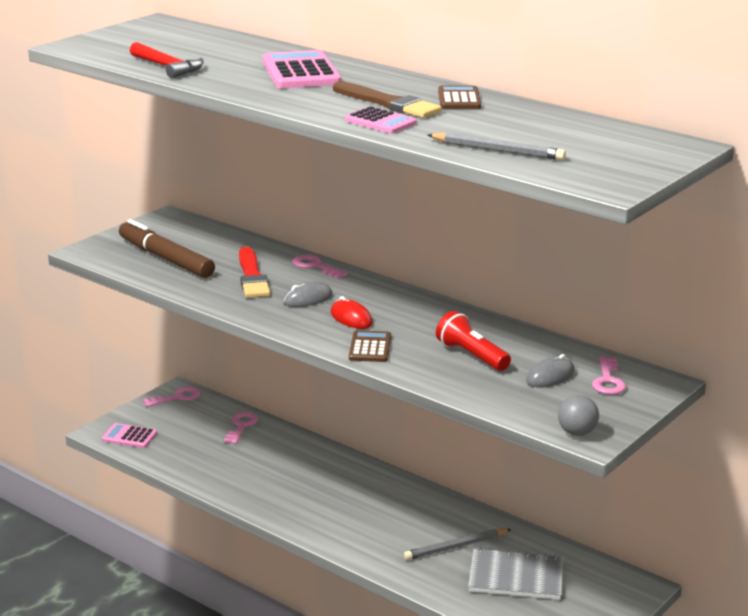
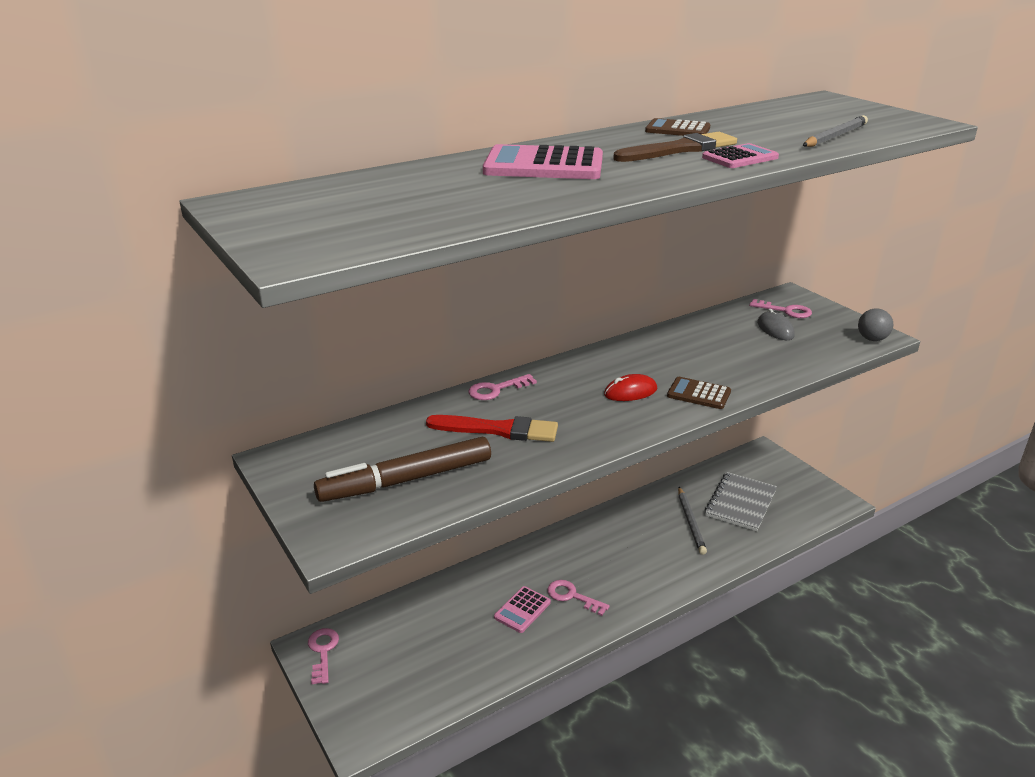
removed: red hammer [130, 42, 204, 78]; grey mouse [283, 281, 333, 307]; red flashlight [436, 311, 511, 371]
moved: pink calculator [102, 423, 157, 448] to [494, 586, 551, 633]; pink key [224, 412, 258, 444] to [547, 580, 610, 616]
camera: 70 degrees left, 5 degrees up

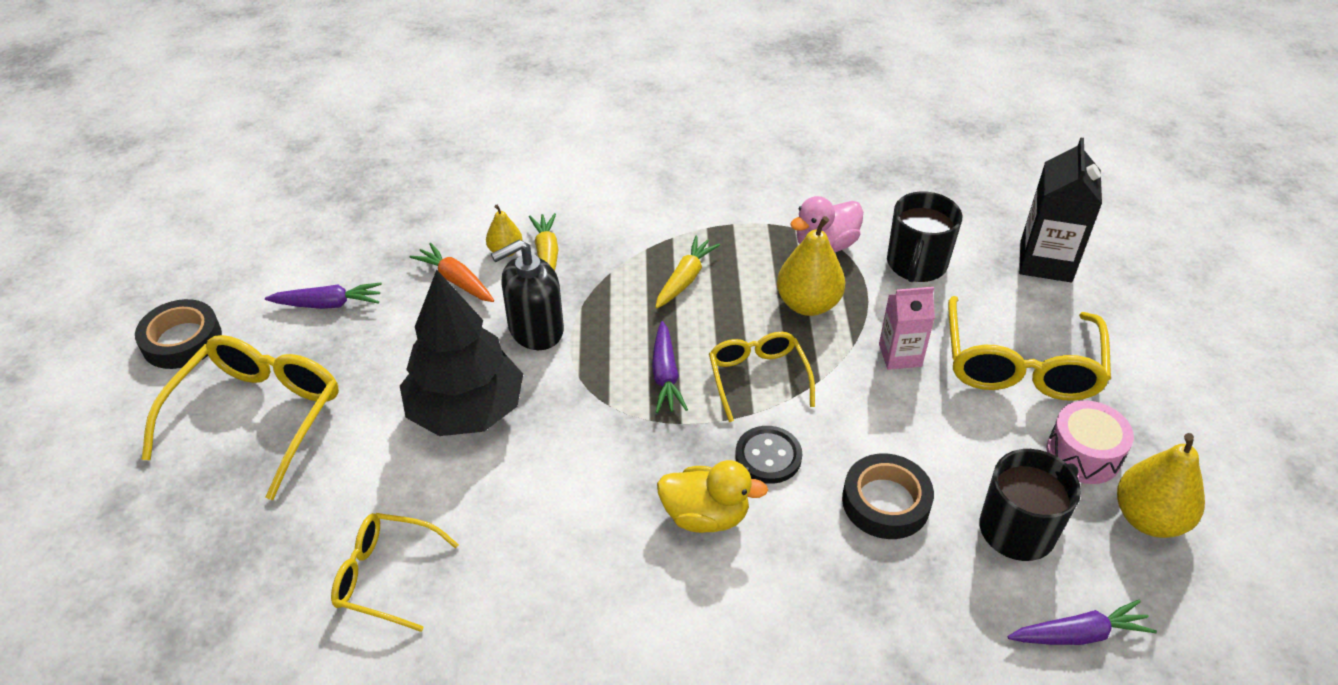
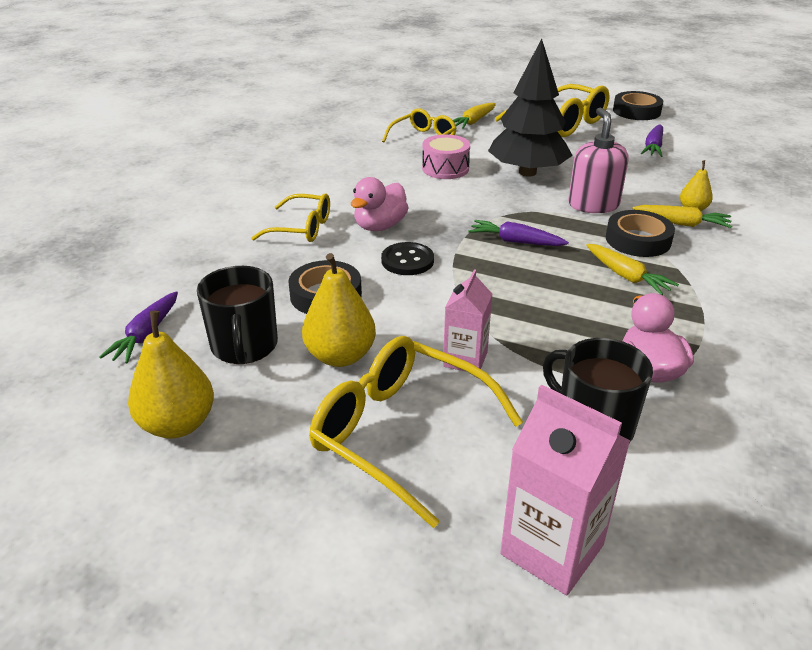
removed: orange carrot [410, 243, 494, 302]
added: yellow carrot [453, 103, 496, 129]; black tape [606, 210, 675, 257]
moved: yellow glasses [709, 332, 815, 422] to [251, 194, 330, 242]; yellow pear [777, 216, 845, 316] to [302, 253, 376, 367]; pink drum [1046, 401, 1134, 484] to [422, 134, 470, 179]
recoloured: black soap dispenser [491, 240, 564, 350] to pink soap dispenser [568, 108, 629, 213]; yellow duck [657, 460, 768, 533] to pink duck [351, 177, 409, 231]; black carton [1019, 137, 1102, 282] to pink carton [500, 384, 631, 595]
camera: 115 degrees right, 10 degrees down

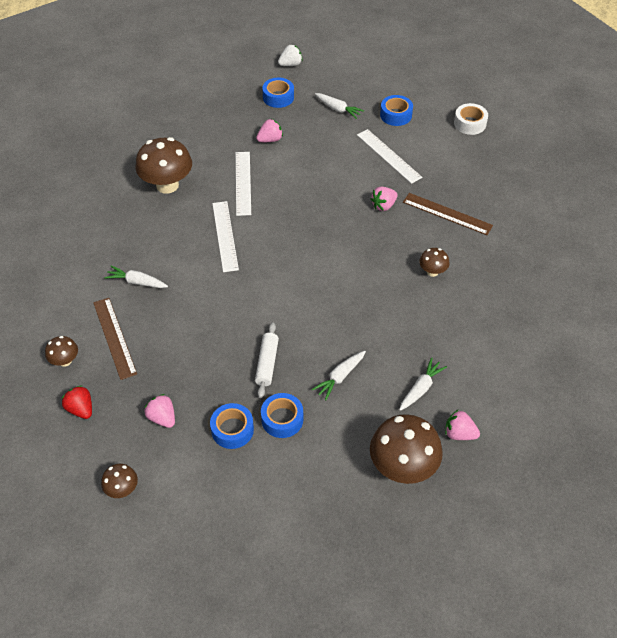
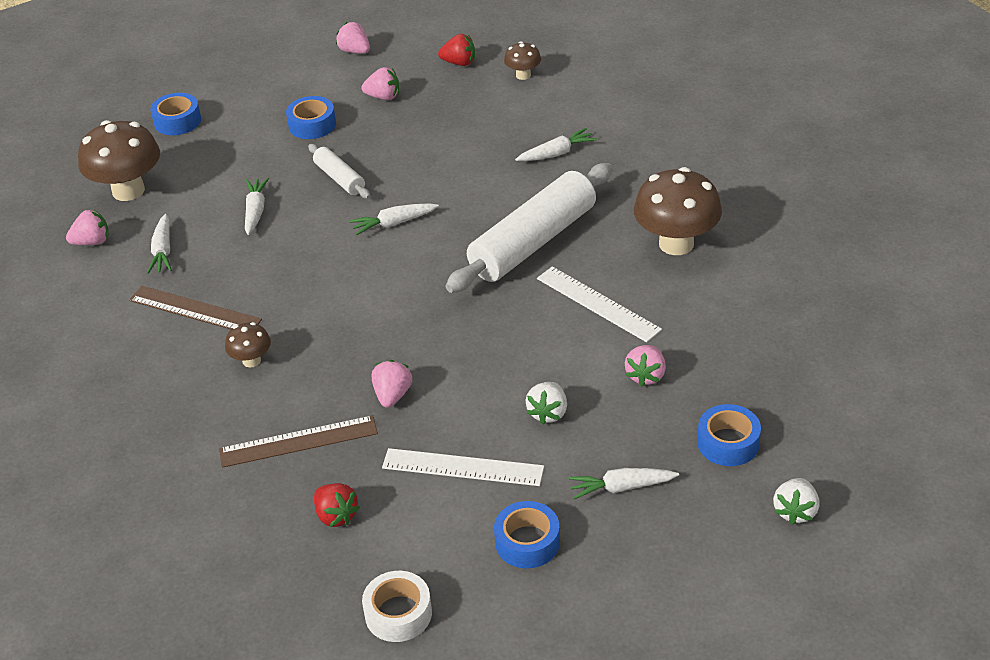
added: red strawberry [314, 483, 360, 527]; white carrot [349, 203, 439, 235]; white strawberry [526, 382, 567, 425]
moved: brown ruler [93, 298, 137, 380] to [129, 286, 262, 329]; blue tape [261, 393, 303, 438] to [150, 93, 201, 135]
replaced: brown mushroom [101, 464, 138, 498] to pink strawberry [336, 22, 370, 54]; white ruler [212, 201, 239, 272] to white rolling pin [446, 163, 613, 293]
camera: 140 degrees right, 10 degrees down

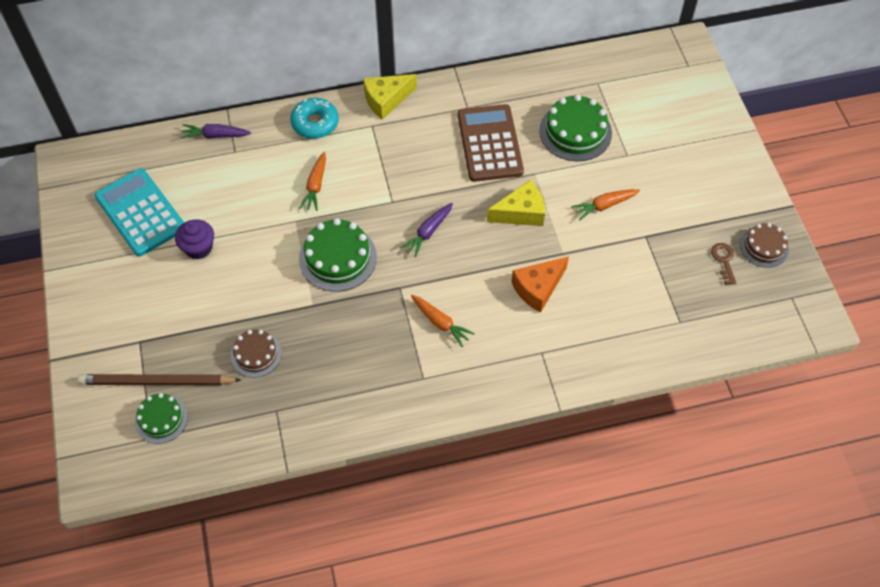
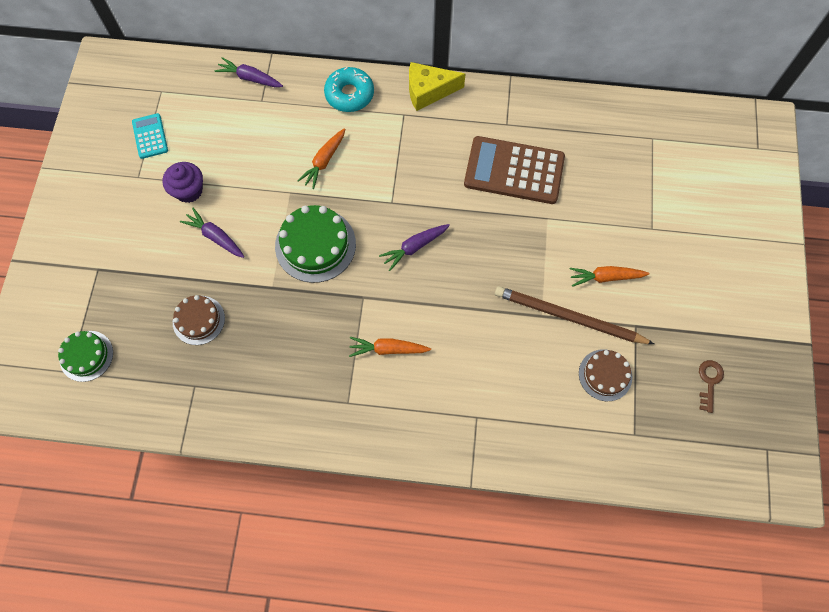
removed: yellow cheese [487, 180, 545, 226]; orange cheese [511, 256, 569, 313]; green cake [539, 94, 612, 161]
added: purple carrot [180, 208, 244, 258]
moved: brown pencil [77, 374, 241, 385] to [495, 286, 654, 344]; brown cake [740, 223, 789, 268] to [579, 349, 632, 401]
turned: orange carrot [411, 295, 475, 347] = [349, 337, 431, 357] 120 degrees clockwise; brown calculator [458, 104, 524, 182] = [464, 136, 565, 204] 90 degrees counterclockwise
resized: turquoise calculator [94, 168, 184, 256] = [132, 113, 168, 159] x0.50
camera: 20 degrees right, 10 degrees up

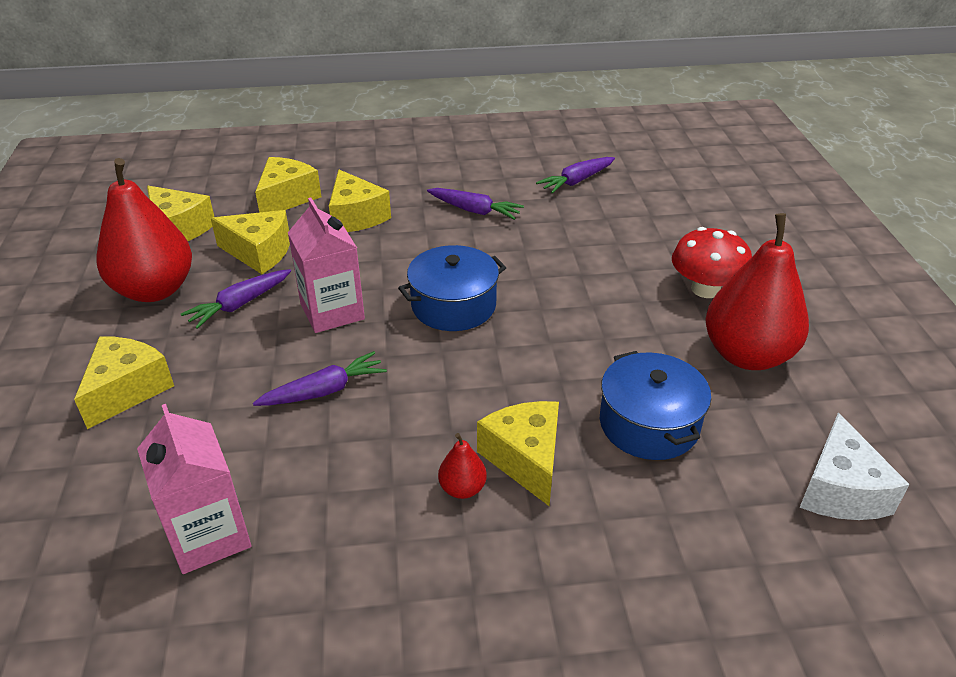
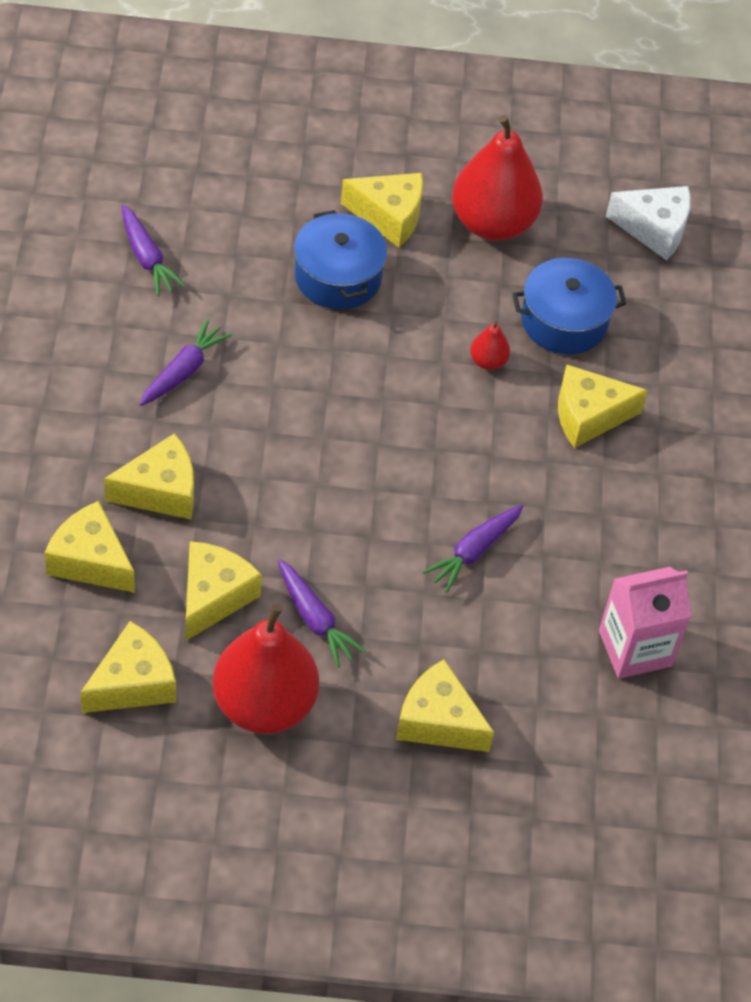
removed: pink carton [288, 198, 365, 333]
moved: blue pot [398, 245, 506, 331] to [294, 210, 387, 309]; red pear [438, 433, 487, 499] to [470, 321, 510, 370]
replaced: red mushroom [672, 227, 752, 298] to yellow cheese [341, 173, 423, 248]
turned: purple carrot [253, 351, 387, 406] = [422, 505, 523, 593] 120 degrees counterclockwise
camera: 85 degrees left, 15 degrees up

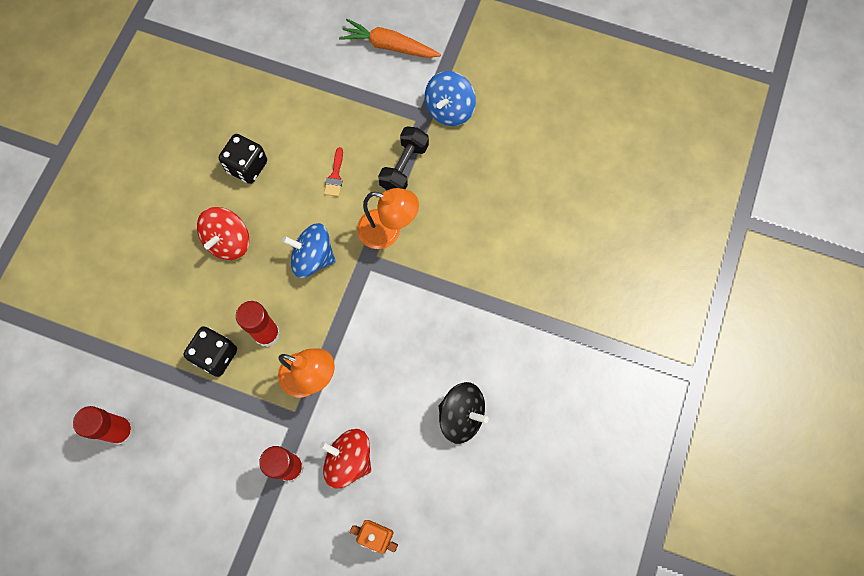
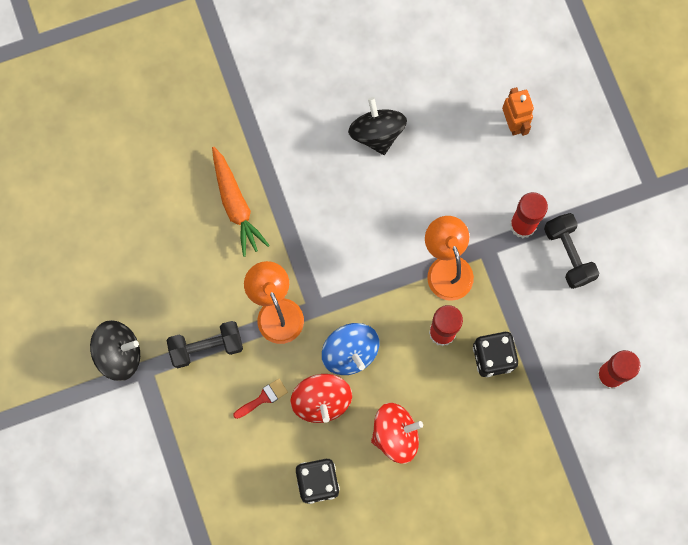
added: black dumbbell [544, 213, 599, 289]
moved: red spinning top [320, 429, 371, 488] to [290, 374, 352, 423]; orange carrot [339, 19, 441, 58] to [212, 147, 270, 257]
recoloured: blue spinning top [425, 71, 476, 126] to black spinning top [90, 320, 140, 381]
camera: 130 degrees left, 5 degrees up

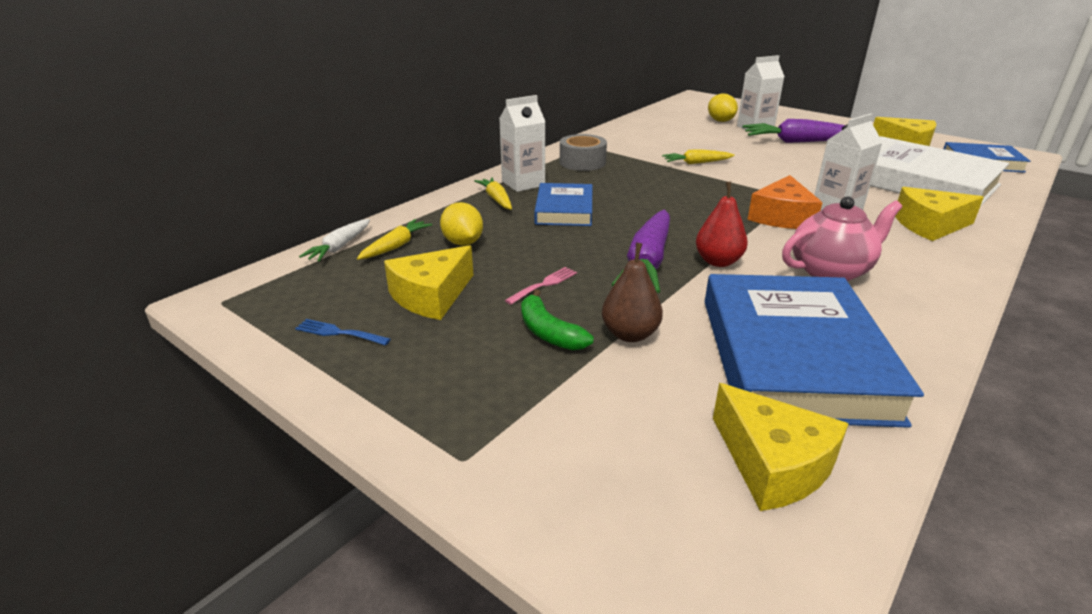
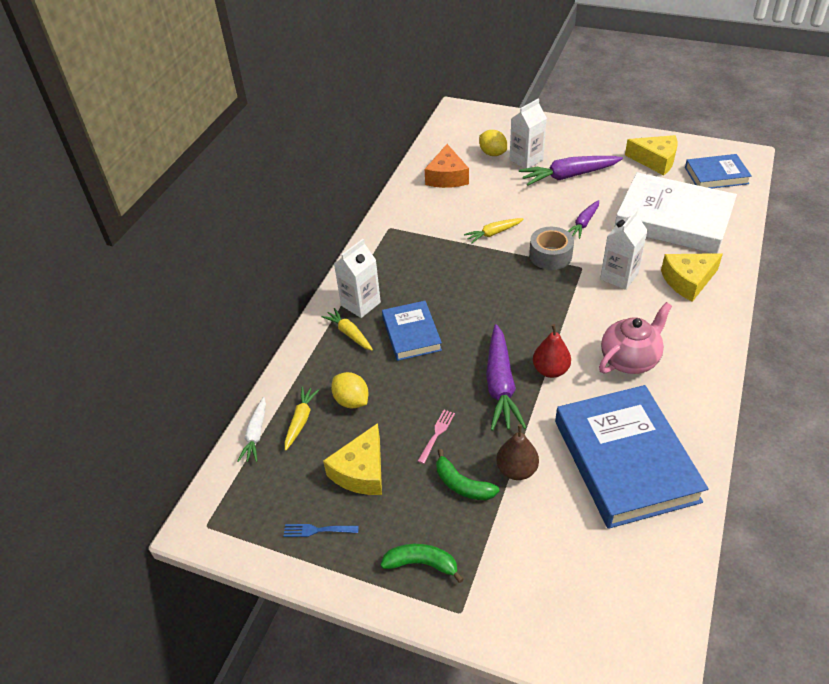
removed: yellow cheese [713, 383, 849, 511]
added: green banana [381, 544, 464, 583]; purple carrot [568, 200, 599, 239]
moved: grey tape [560, 134, 607, 171] to [529, 227, 574, 270]; orange cheese [747, 175, 823, 229] to [425, 144, 469, 188]
camera: 15 degrees left, 15 degrees up

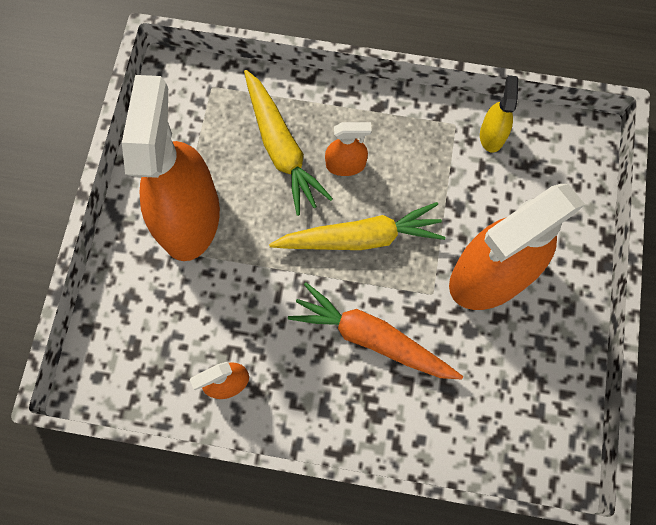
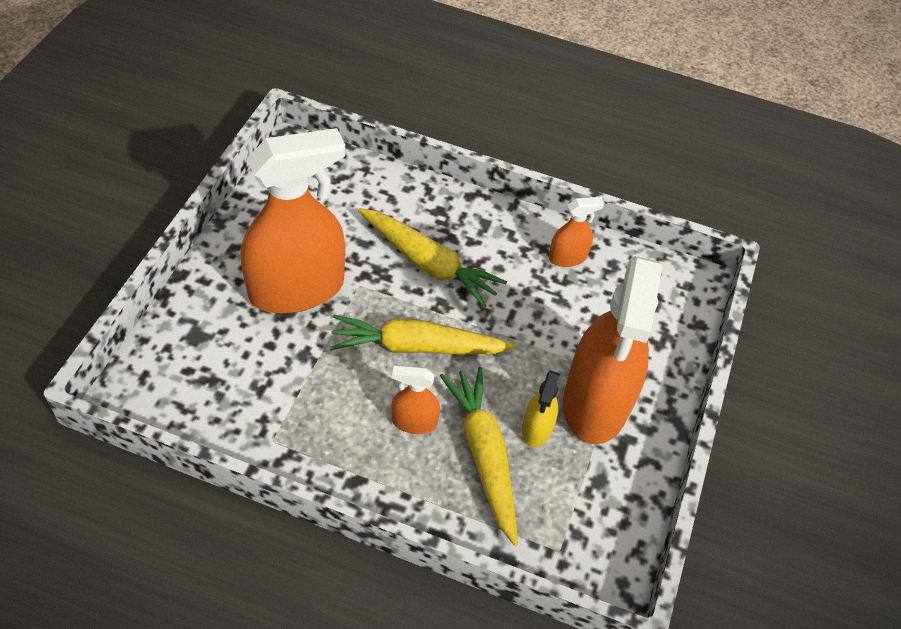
moved: yellow spray bottle [480, 75, 518, 153] to [522, 371, 560, 447]
recoloured: orange carrot [288, 282, 463, 380] to yellow carrot [358, 208, 507, 308]
camera: 175 degrees left, 20 degrees down

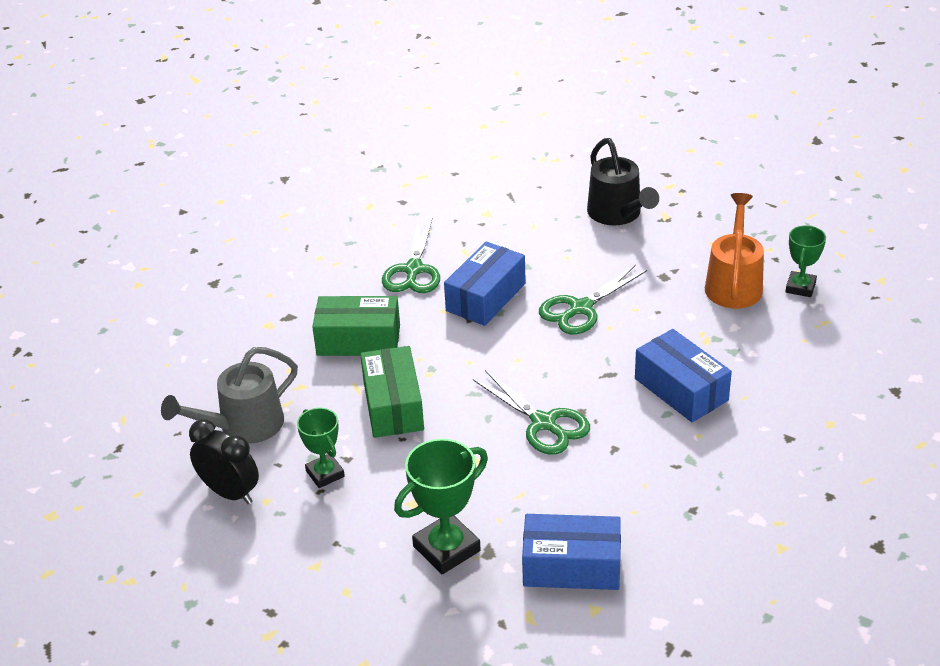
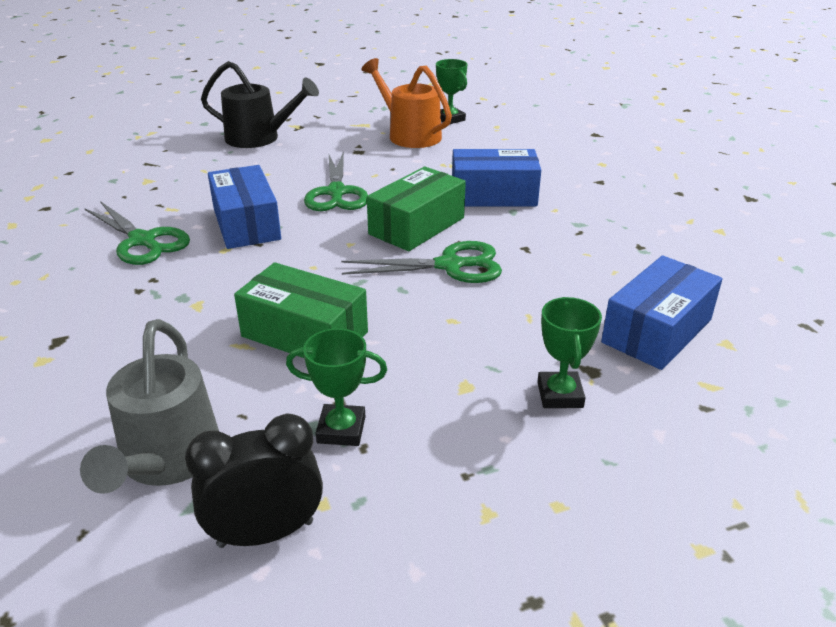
moved: green box [312, 296, 400, 356] to [367, 167, 466, 251]
resized: green trophy [394, 439, 488, 574] = [537, 297, 602, 408] x0.63
camera: 55 degrees left, 5 degrees down

